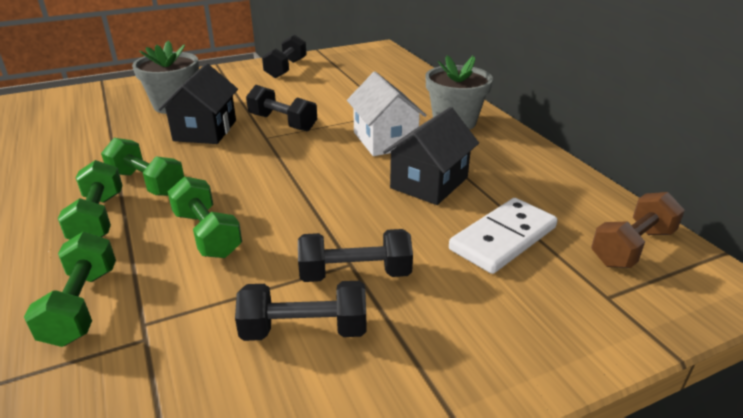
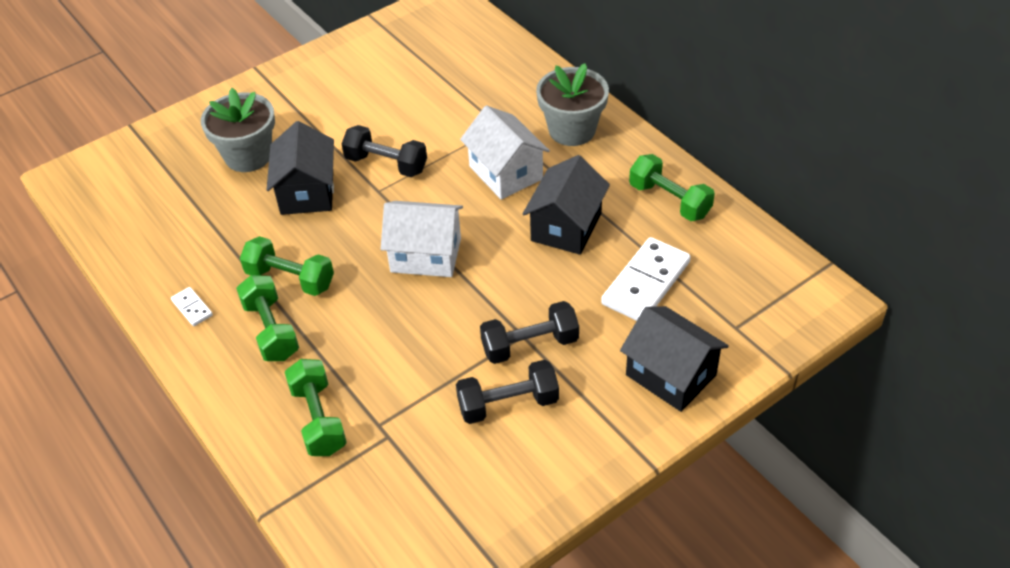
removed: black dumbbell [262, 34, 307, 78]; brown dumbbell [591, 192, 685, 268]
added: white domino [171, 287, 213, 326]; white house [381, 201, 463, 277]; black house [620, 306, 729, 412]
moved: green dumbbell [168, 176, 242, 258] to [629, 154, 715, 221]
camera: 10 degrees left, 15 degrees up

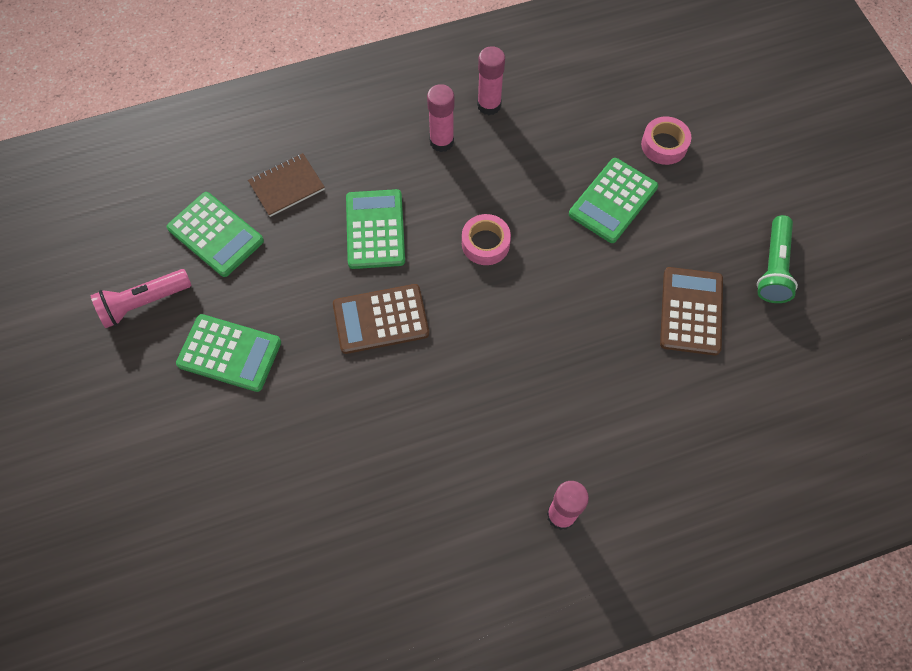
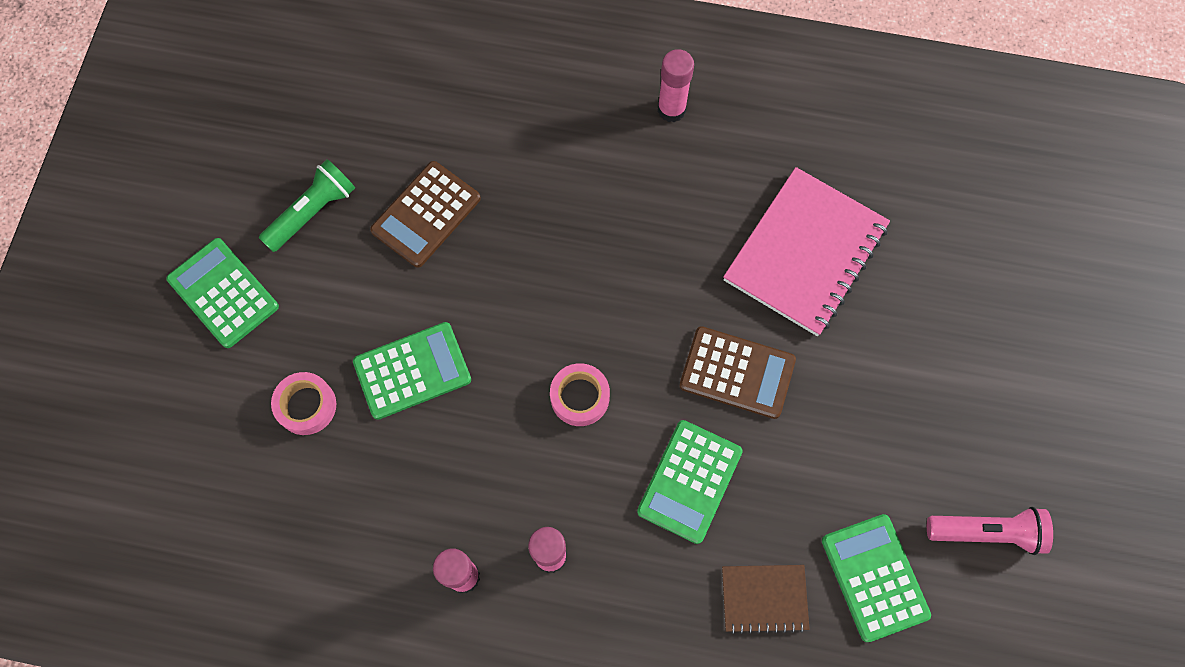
added: pink notebook [723, 167, 890, 336]
moved: green calculator [176, 314, 281, 392] to [167, 238, 279, 348]
camera: 150 degrees left, 5 degrees up

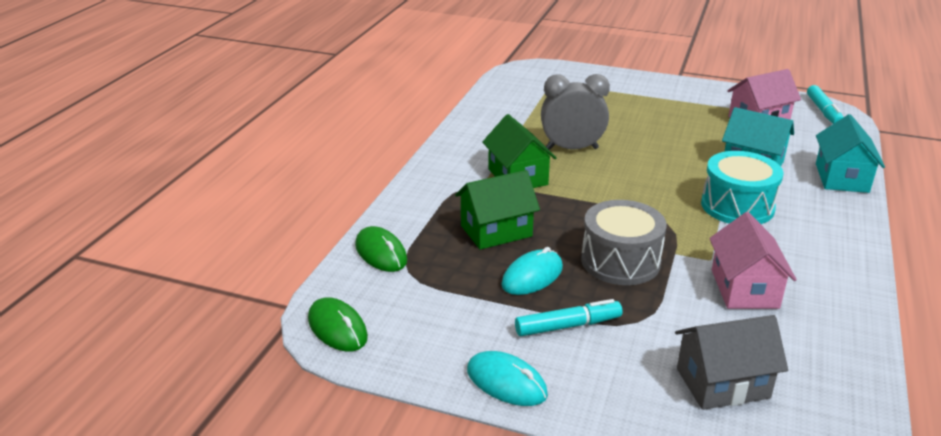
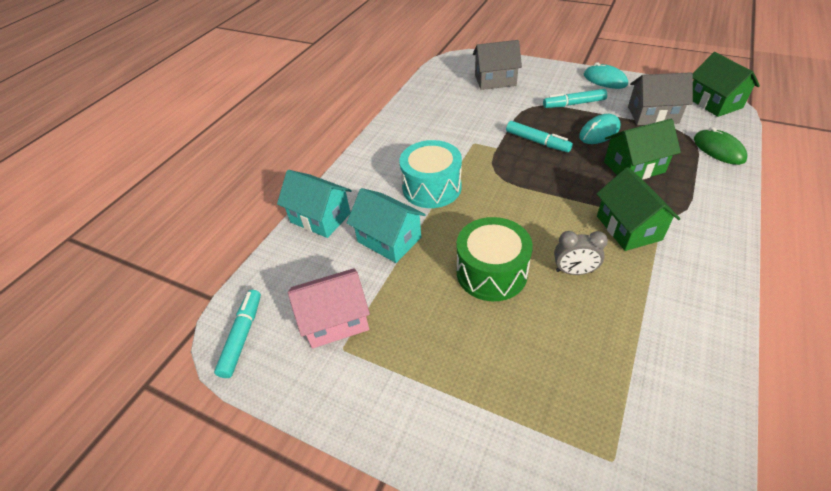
removed: pink house [709, 212, 797, 309]
added: green drum [457, 217, 533, 301]; grey house [628, 72, 693, 125]
replaced: green mouse [308, 297, 368, 352] to green house [693, 52, 760, 117]; grey drum [581, 200, 667, 285] to turquoise marker [506, 121, 573, 152]
turned: turquoise house [816, 114, 885, 193] = [277, 170, 352, 238] 75 degrees counterclockwise
resized: grey clock [541, 74, 610, 150] = [554, 231, 608, 275] x0.62
camera: 170 degrees left, 15 degrees up

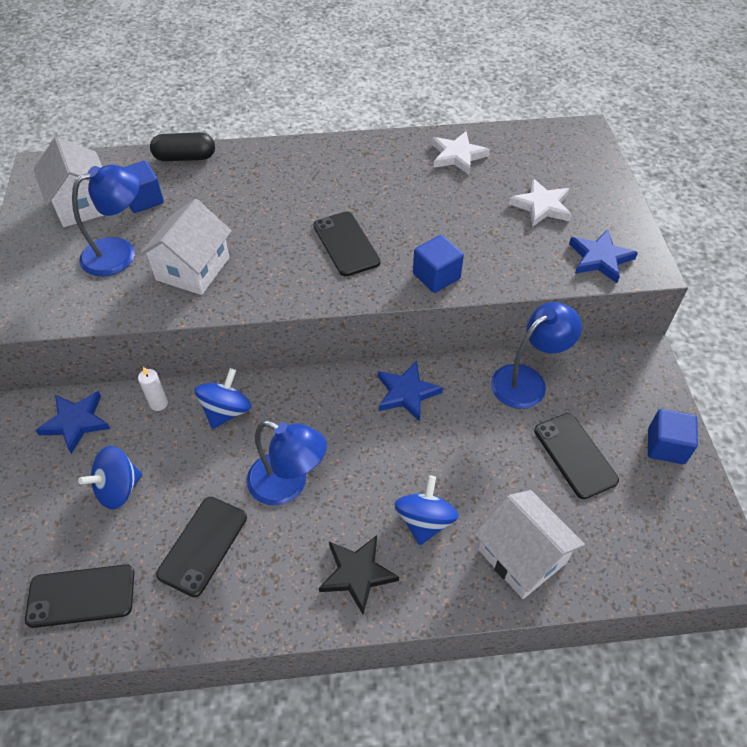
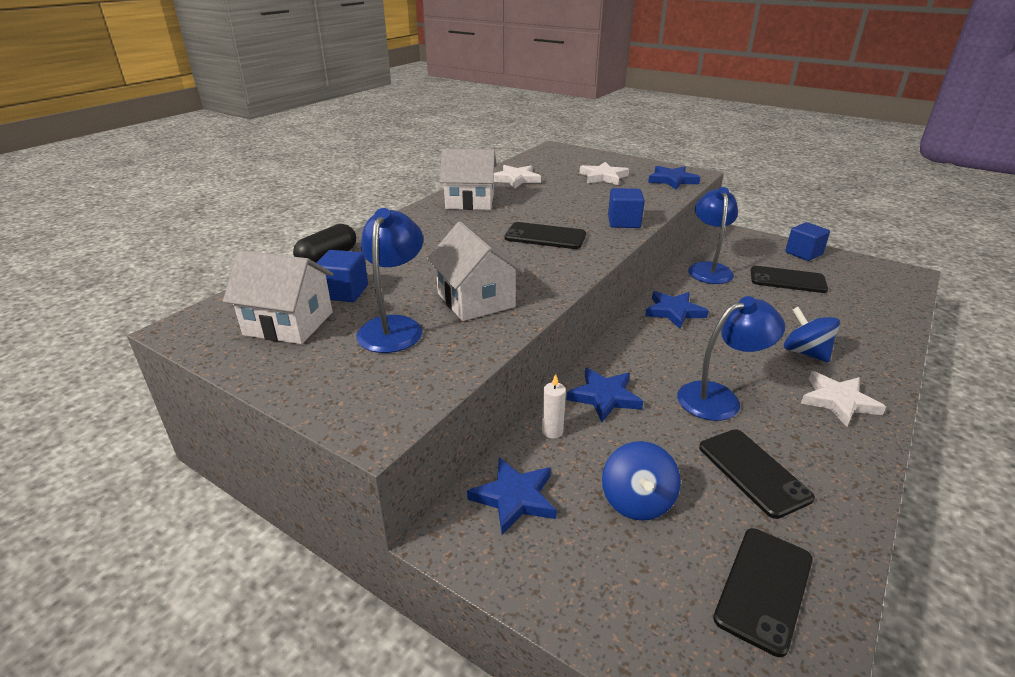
moved: white house [474, 490, 585, 599] to [440, 149, 497, 210]
replaced: blue spinning top [195, 368, 251, 429] to blue star [566, 368, 643, 422]
recoloured: black star [319, 535, 399, 614] to white star [801, 371, 886, 427]
camera: 50 degrees left, 20 degrees down

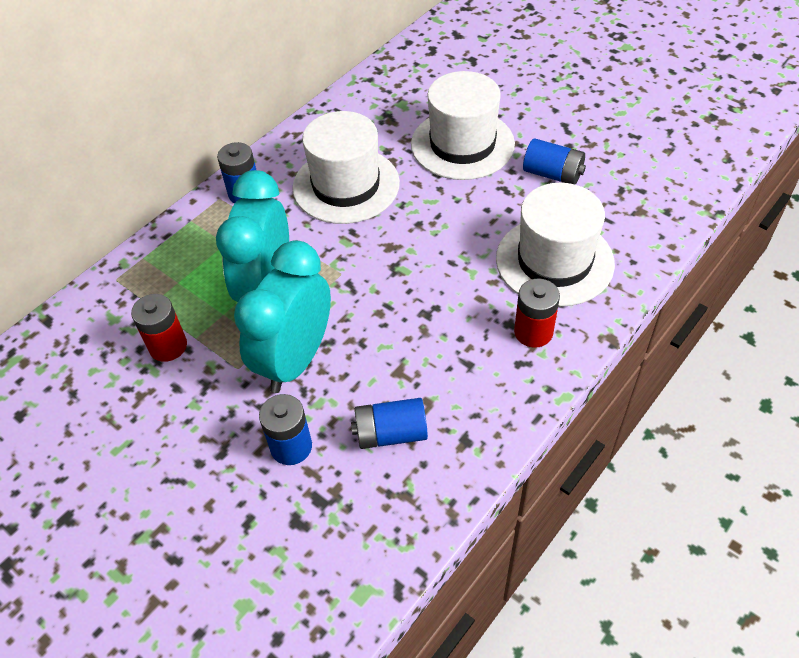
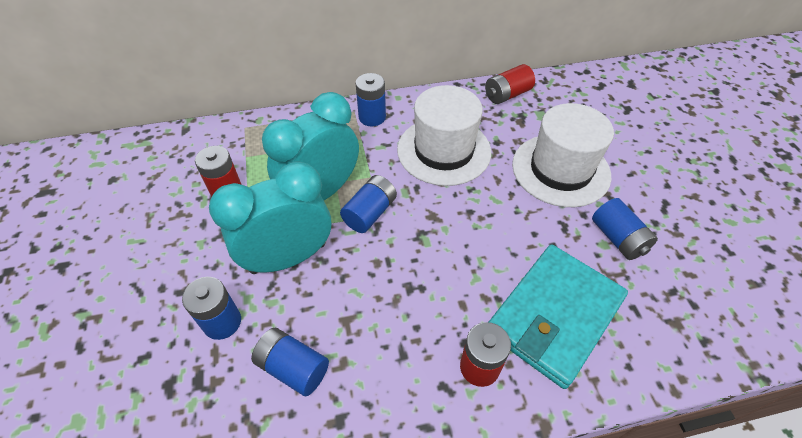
added: blue battery [340, 175, 397, 233]; red battery [485, 64, 535, 104]
replaced: white hat [496, 183, 615, 307] to turquoise wallet [489, 245, 628, 389]
camera: 35 degrees right, 0 degrees up

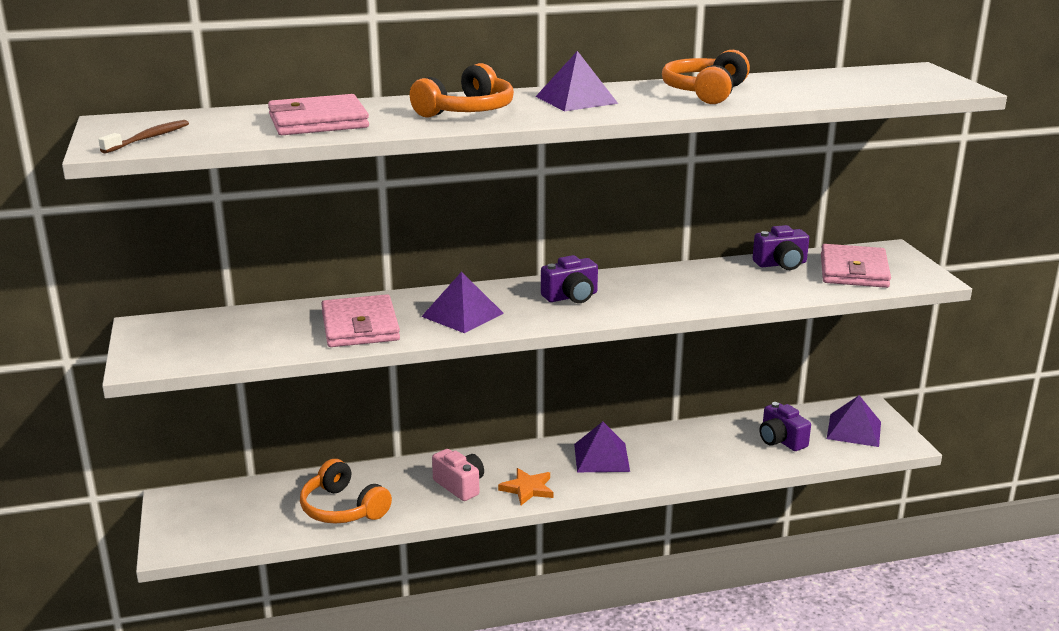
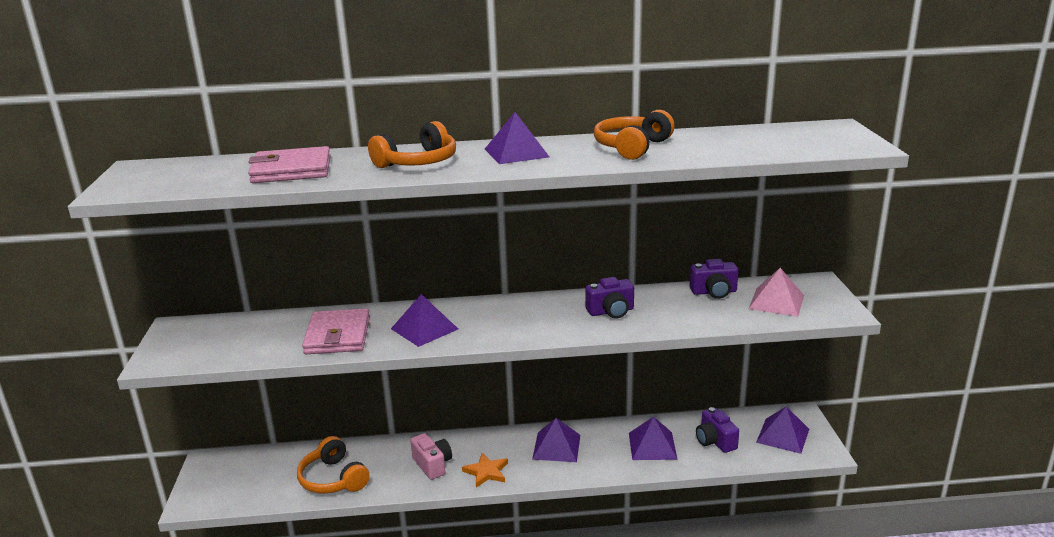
removed: brown toothbrush [98, 120, 189, 154]
added: purple pyramid [629, 417, 678, 460]
moved: purple camera [541, 255, 598, 303] to [585, 277, 634, 319]
replaced: pink wallet [821, 244, 891, 288] to pink pyramid [749, 268, 804, 317]
camera: 10 degrees right, 0 degrees up

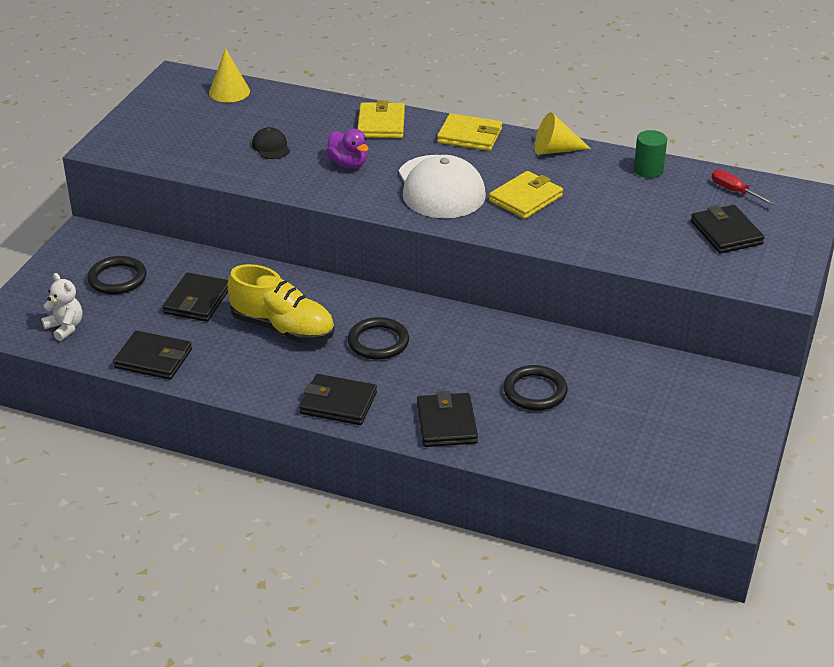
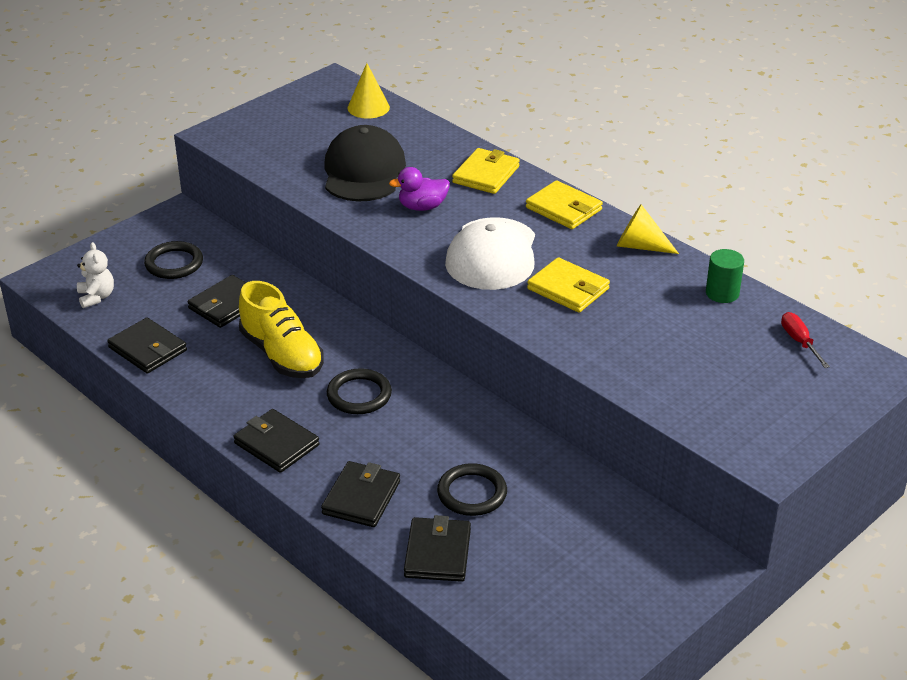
moved: black wallet [691, 205, 765, 254] to [404, 515, 471, 582]
turned: purple duck [326, 129, 369, 168] = [389, 167, 450, 211] 90 degrees clockwise; yellow wallet [489, 171, 563, 219] = [527, 257, 610, 313] 60 degrees clockwise
resized: black cap [252, 127, 290, 159] = [324, 125, 406, 202] x2.25
camera: 25 degrees right, 0 degrees up

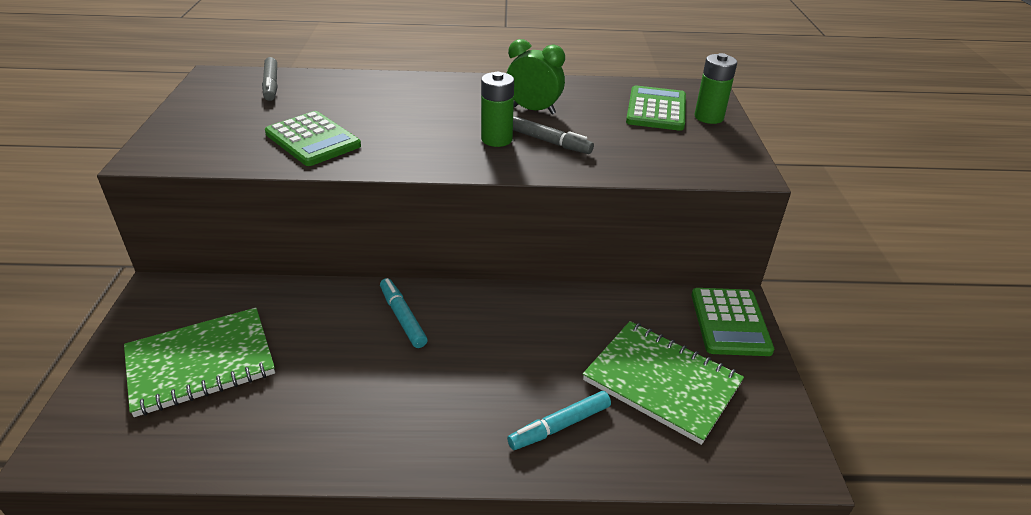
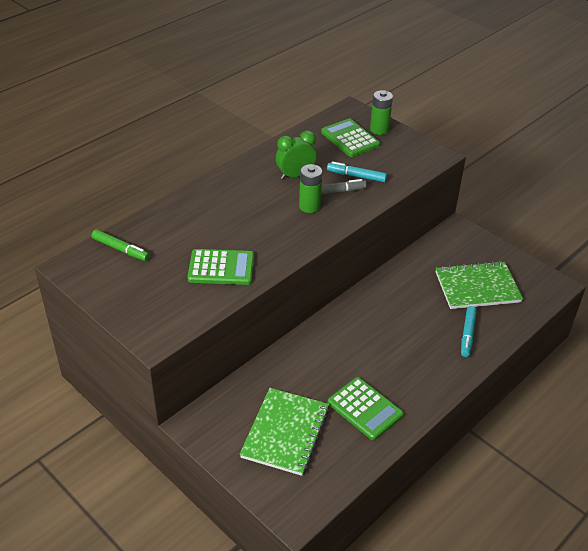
moved: turquoise marker [380, 278, 428, 348] to [327, 161, 387, 182]; green calculator [691, 288, 774, 356] to [328, 377, 404, 440]
recoloured: grey marker [262, 57, 277, 101] to green marker [91, 229, 150, 261]
camera: 45 degrees left, 5 degrees up

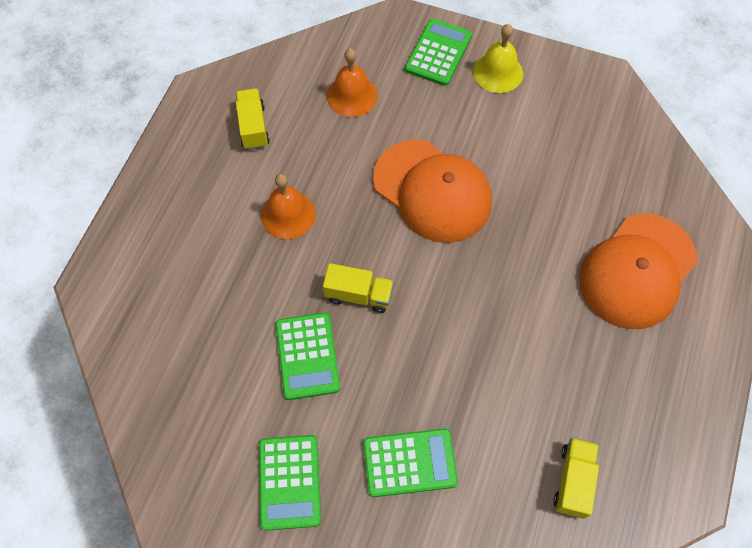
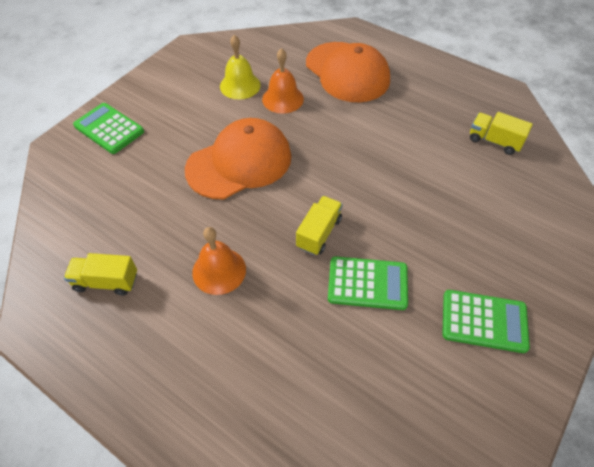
removed: green calculator [363, 429, 458, 497]
moved: orange bell [327, 48, 378, 117] to [262, 48, 304, 114]; yellow bell [473, 24, 523, 93] to [220, 35, 261, 100]
camera: 75 degrees left, 10 degrees down

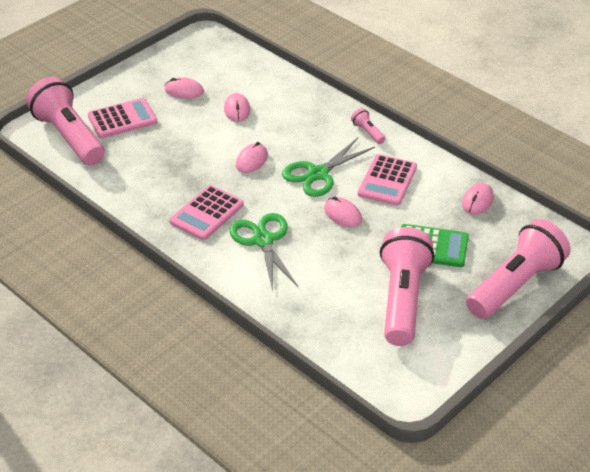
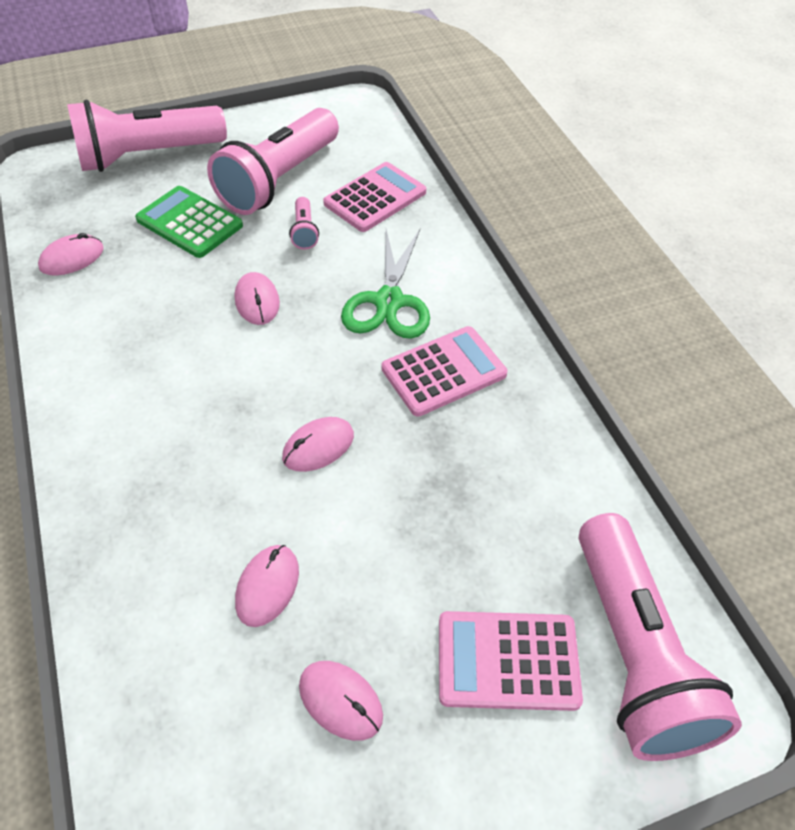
removed: green scissors [282, 138, 375, 197]
moved: pink flashlight [351, 108, 385, 144] to [289, 197, 319, 249]; pink calculator [358, 154, 417, 206] to [323, 162, 426, 232]
camera: 155 degrees left, 10 degrees up

